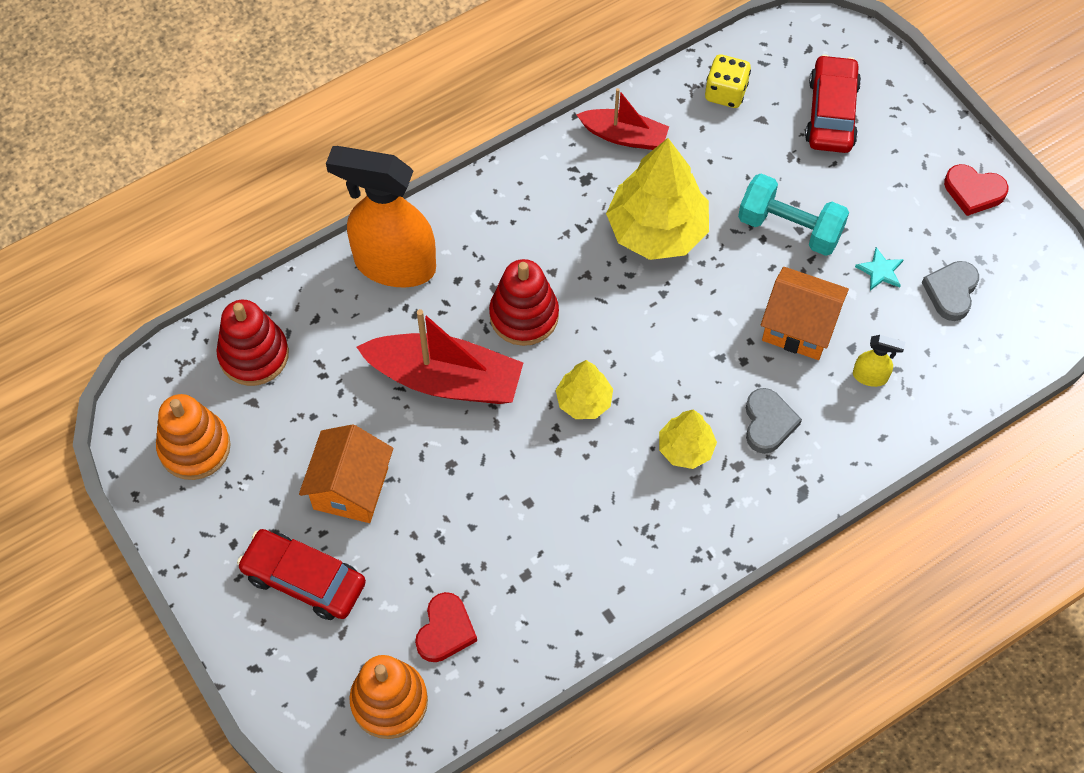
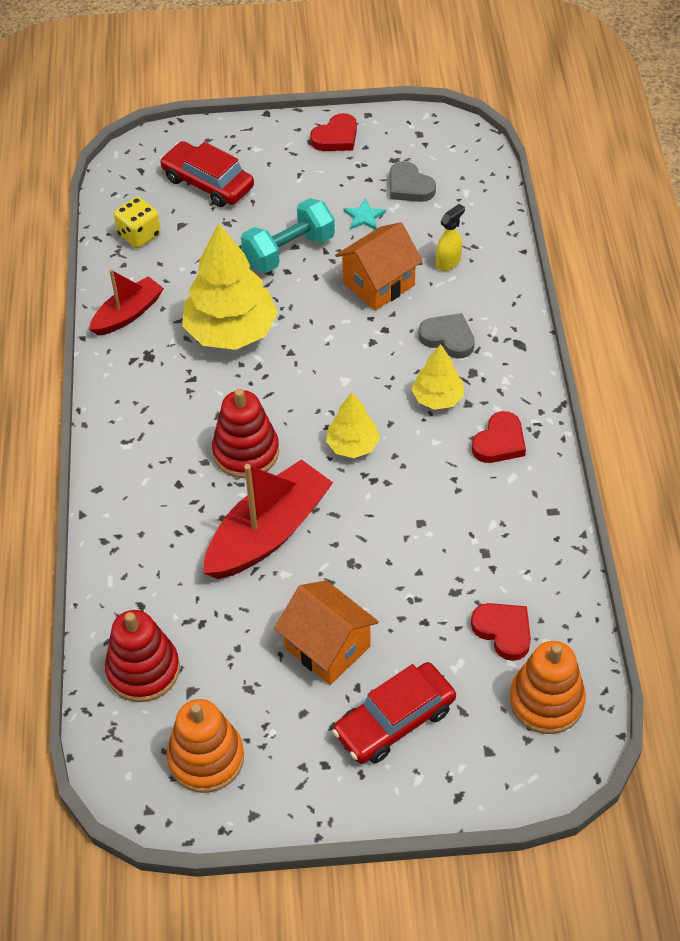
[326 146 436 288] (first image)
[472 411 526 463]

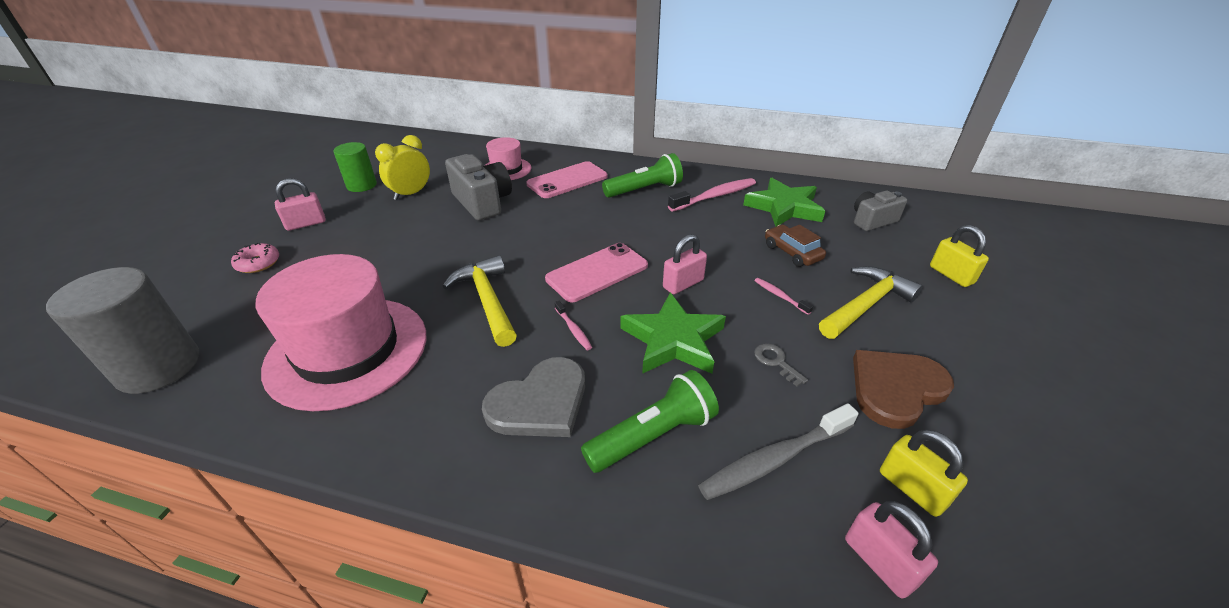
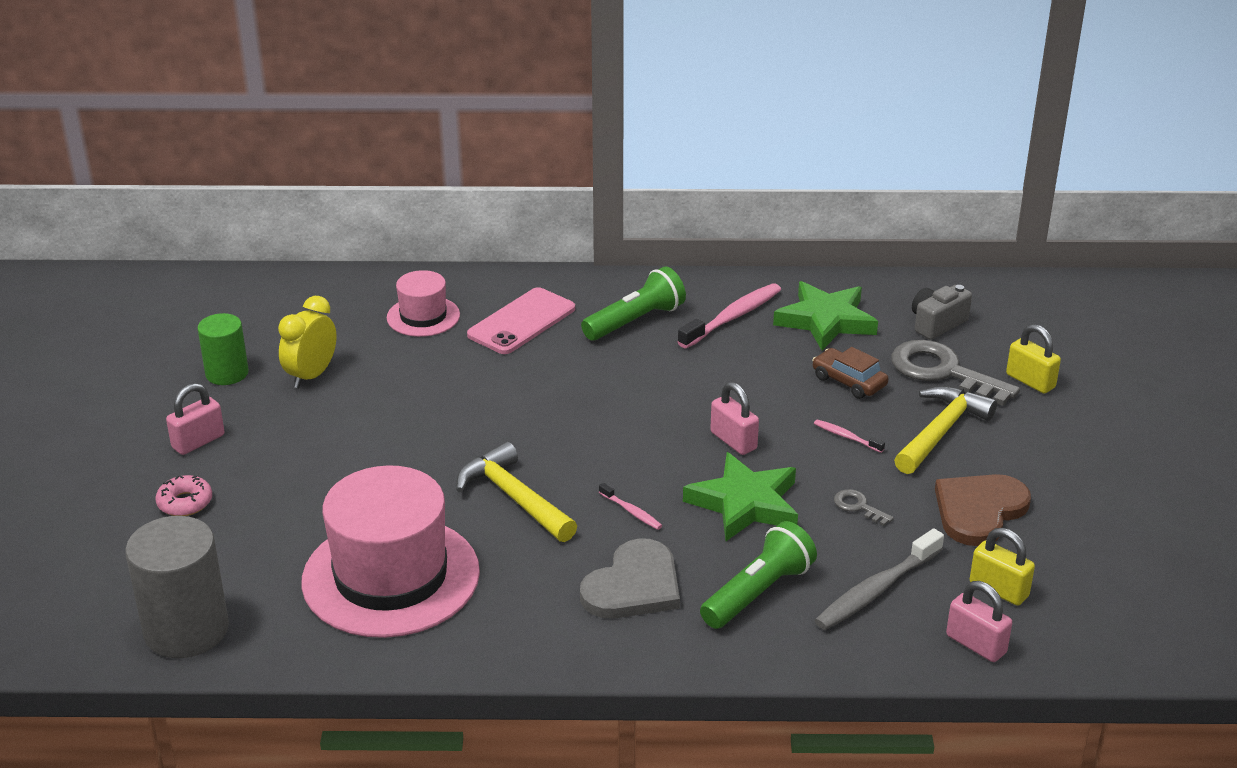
[445 154 512 220] (first image)
[710 382 759 455]
[545 243 648 302] (first image)
[891 340 1020 406]

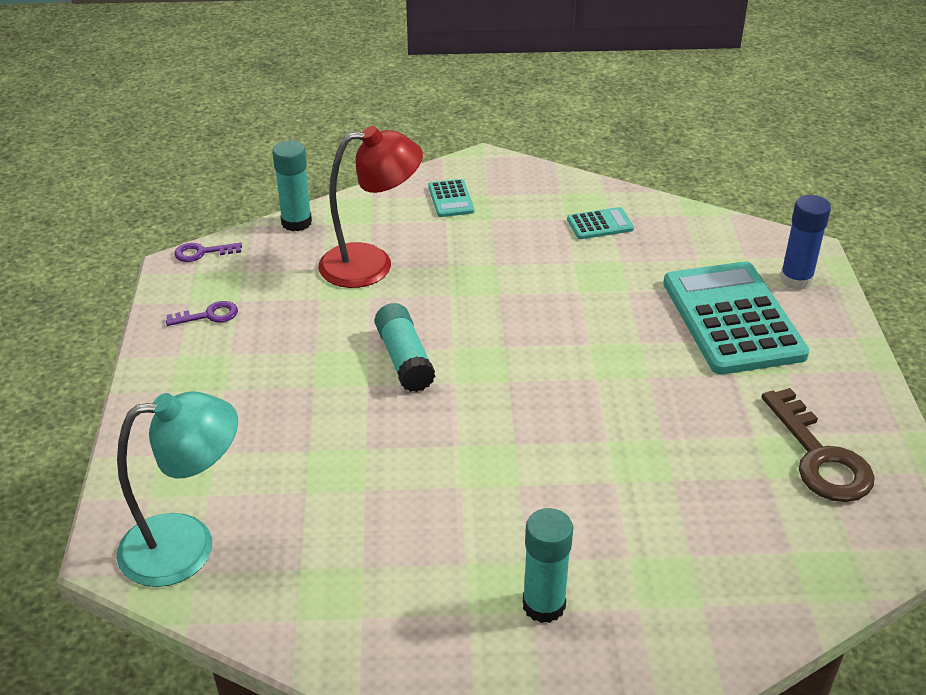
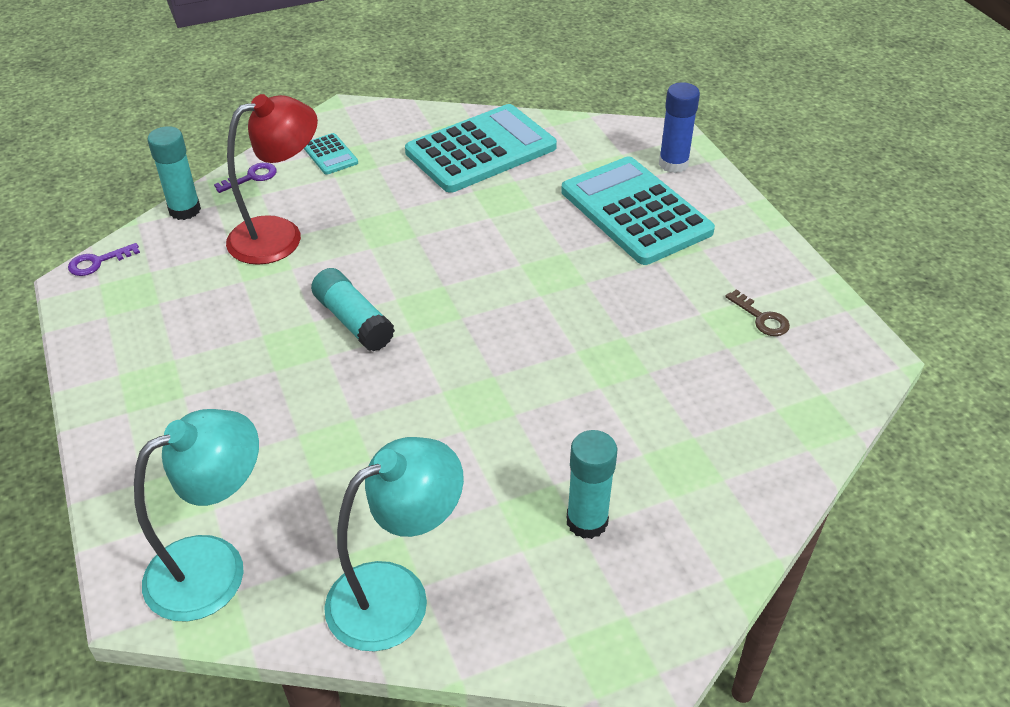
[405 104 557 193]
[214 163 277 193]
[725 289 790 336]
[324 437 464 652]

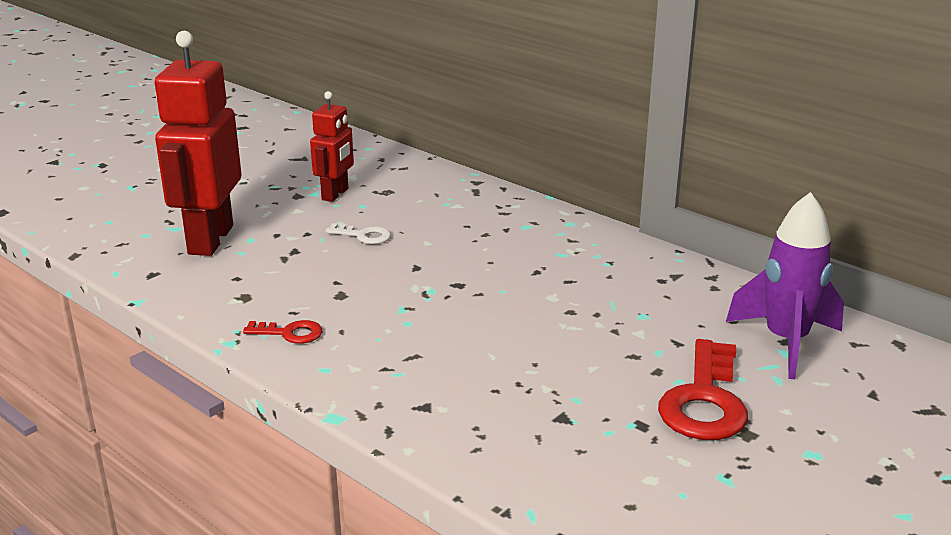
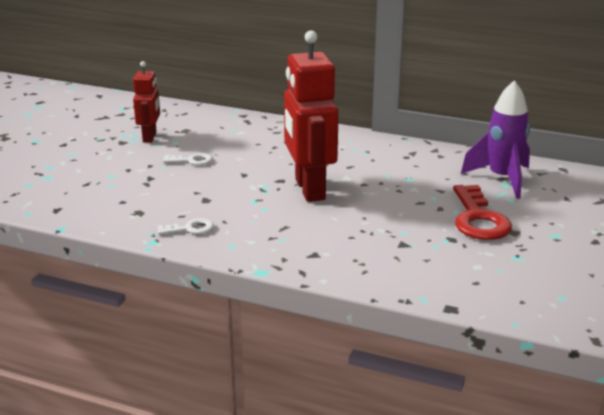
[284 30 339 202]
[157 218 214 235]

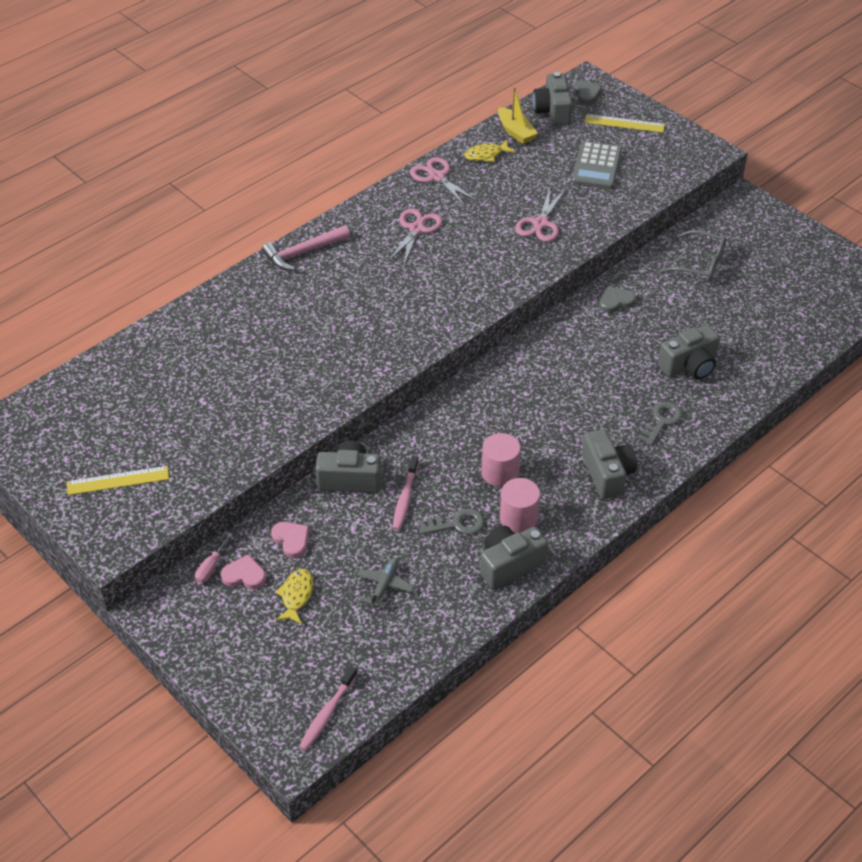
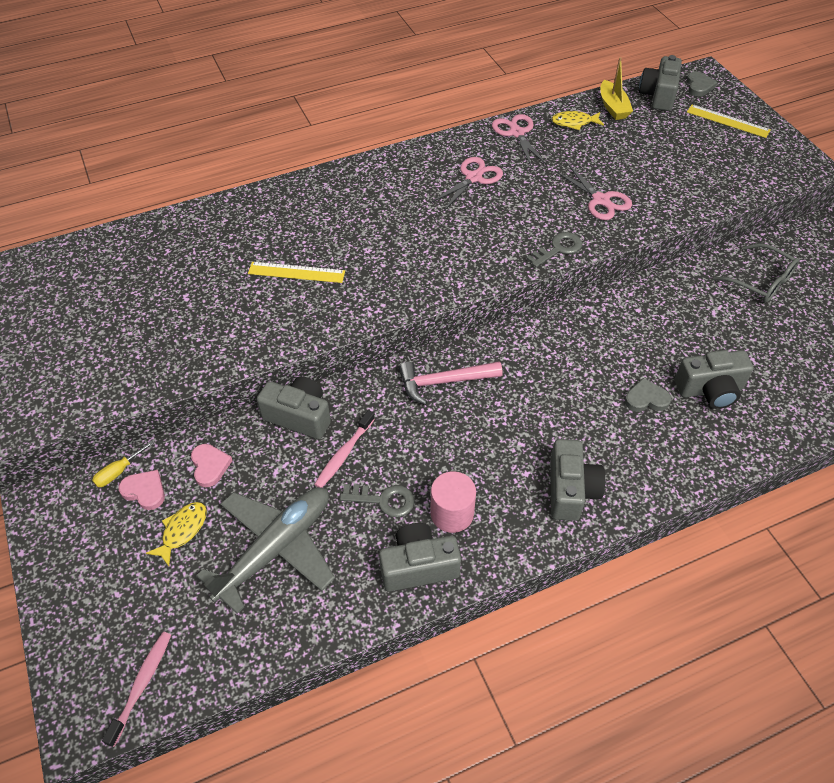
[572 141 622 189] (first image)
[555 164 632 220]
[399 361 503 405]
[625 378 671 412]
[526 232 582 268]
[481 433 521 487] (first image)
[248 262 345 283]
[92 440 154 487]
[196 487 335 614]
[102 632 171 747]

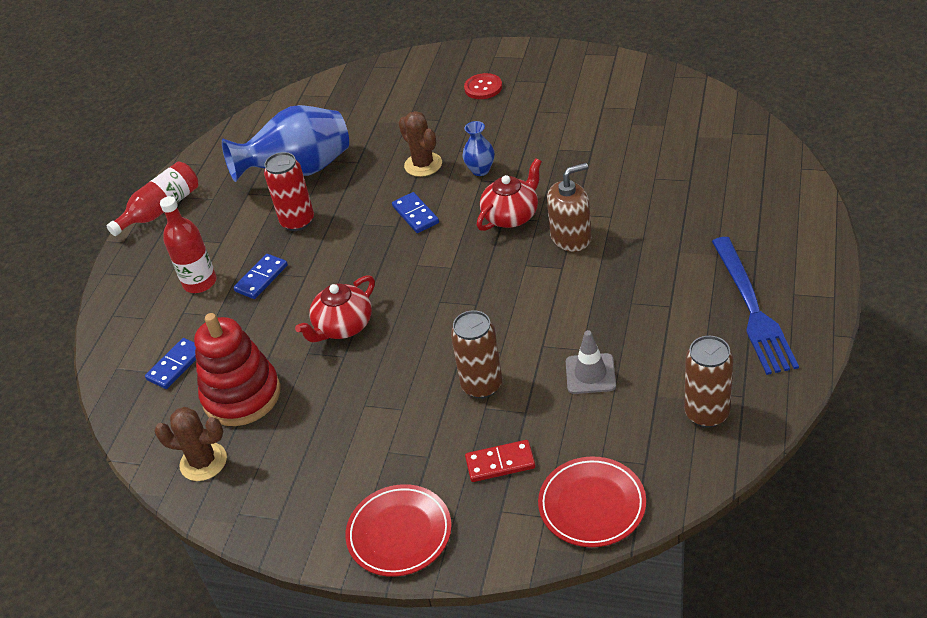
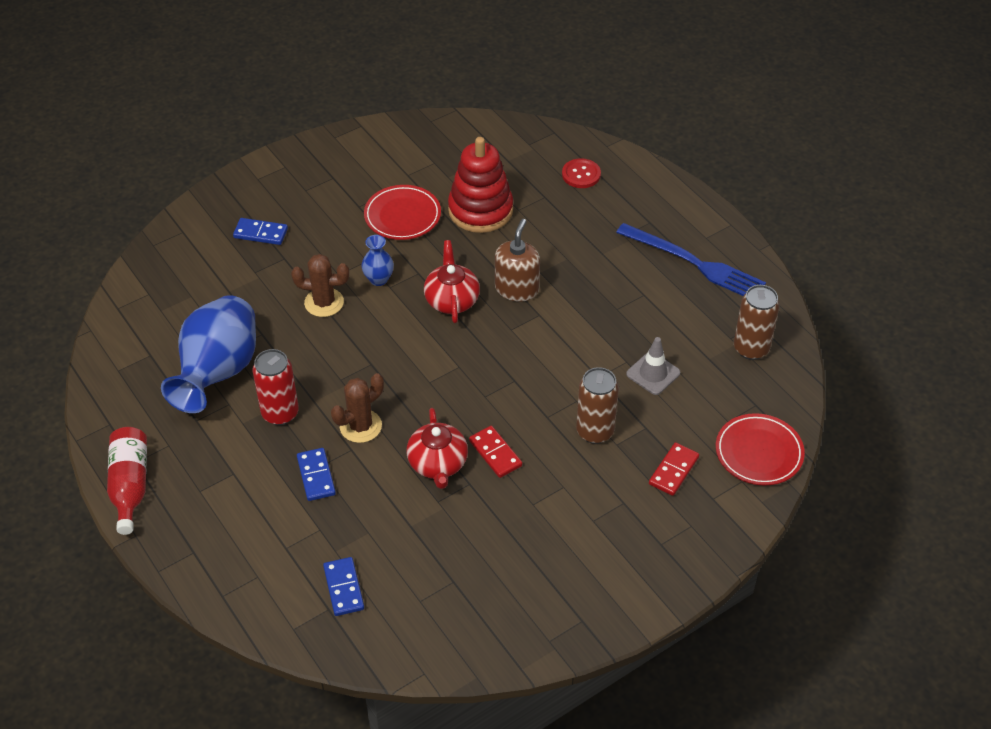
[562 158 601 188]
[233 218 288 245]
[160 196 216 293] (first image)
[448 137 513 233]
[331 373 384 443]
[364 185 441 240]
[469 426 522 478]

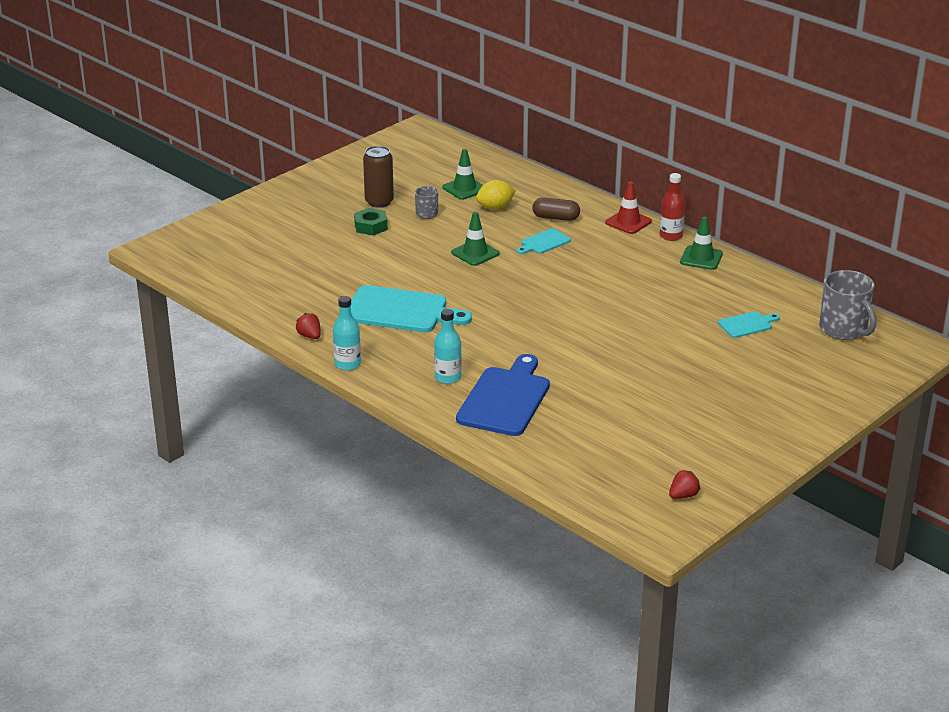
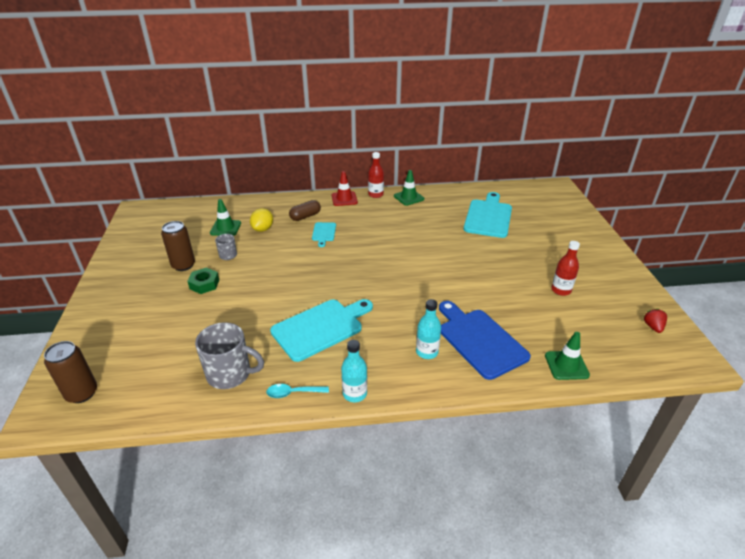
[545 332 590 380]
[195 322 264 389]
[464 192 512 238]
[266 384 329 398]
[551 241 580 296]
[44 341 97 403]

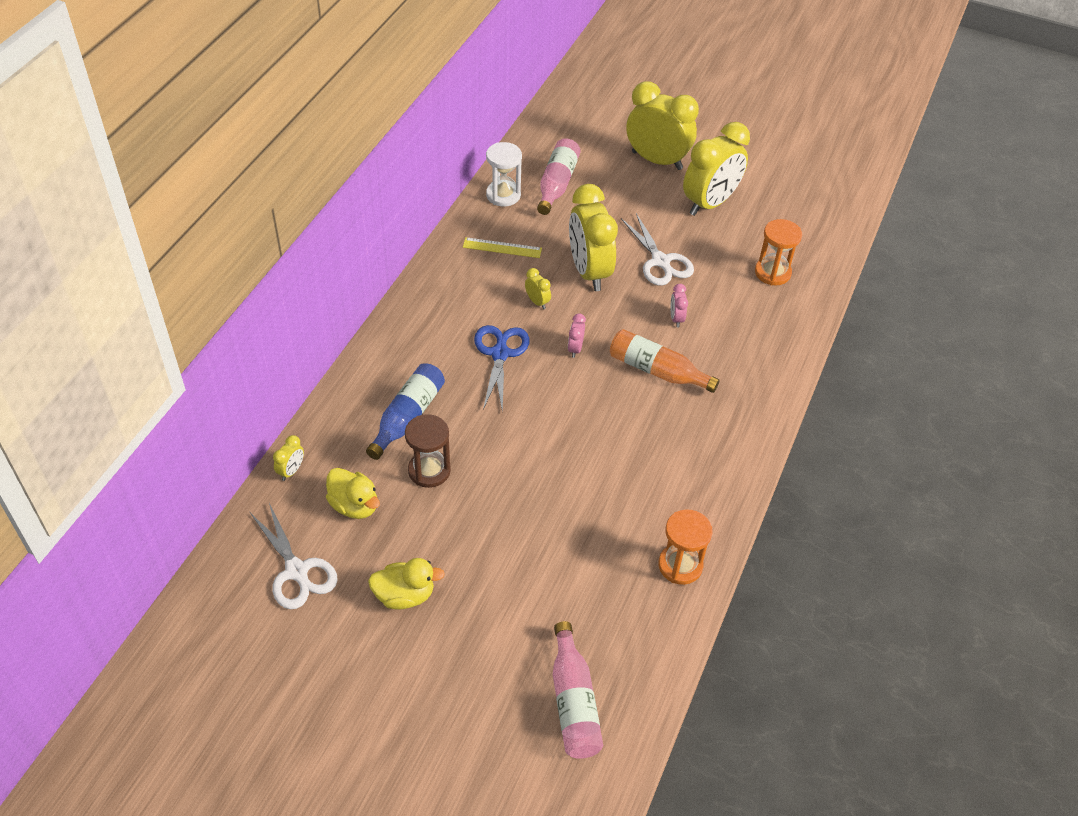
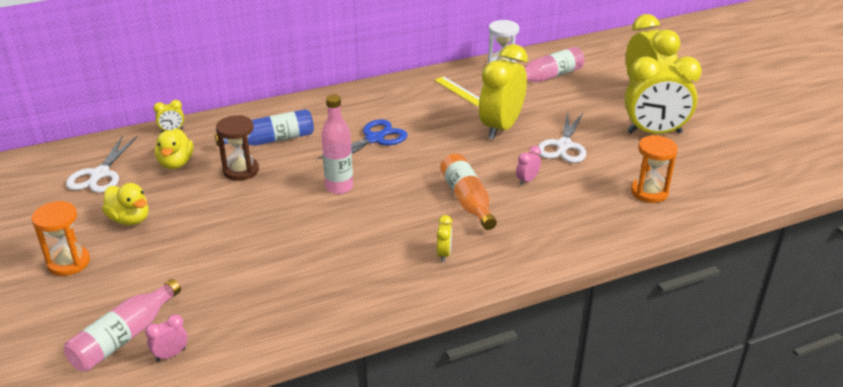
[437 215 452 262]
[145 314 188 362]
[31 201 90 276]
[321 94 353 194]

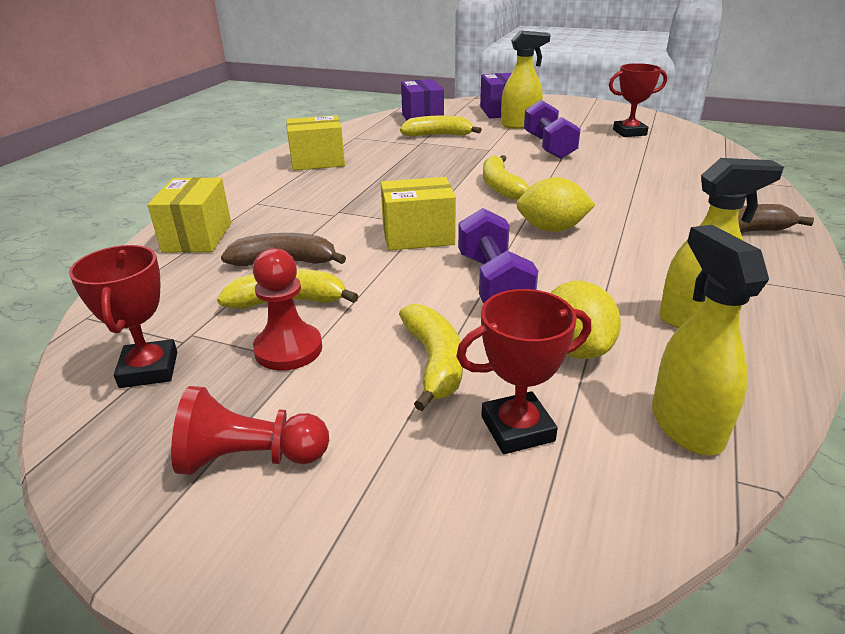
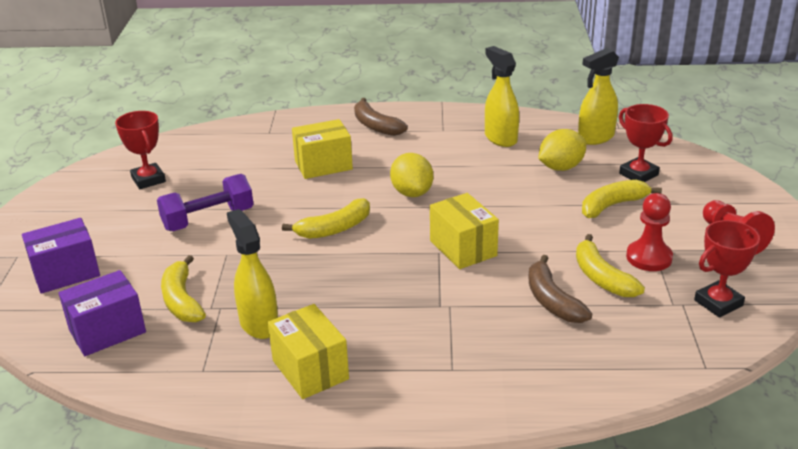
[227 209 278 339]
[292 119 353 179]
[458 208 538 304] (first image)

